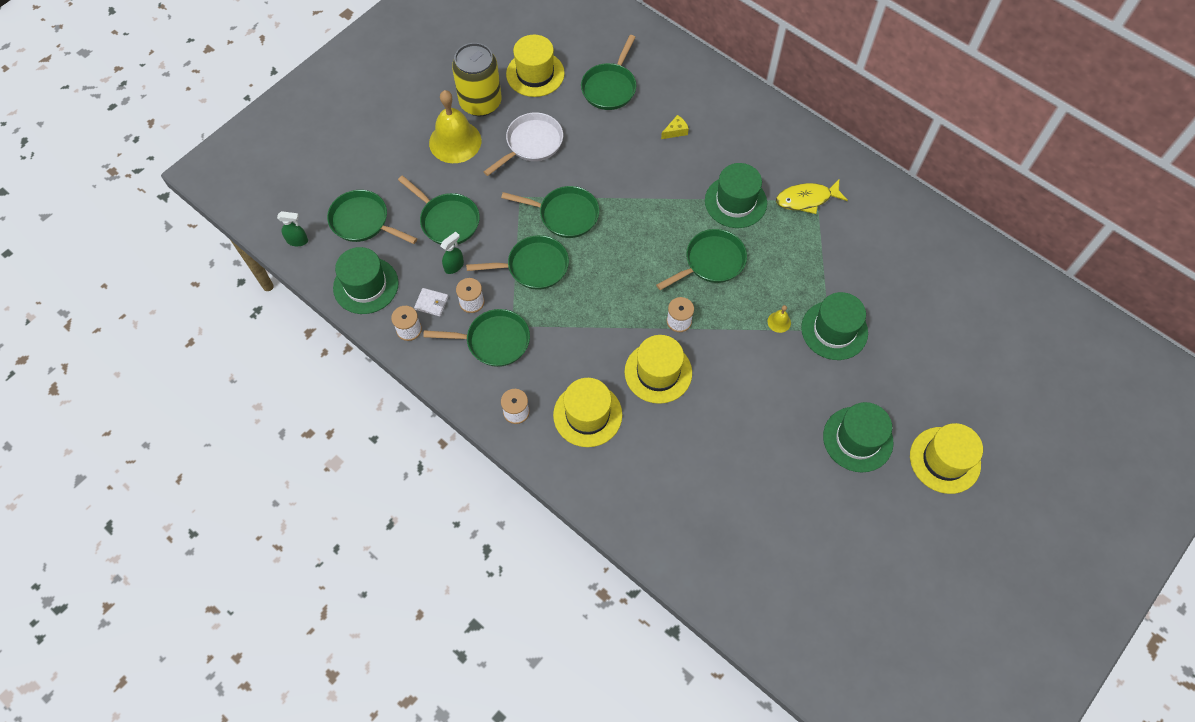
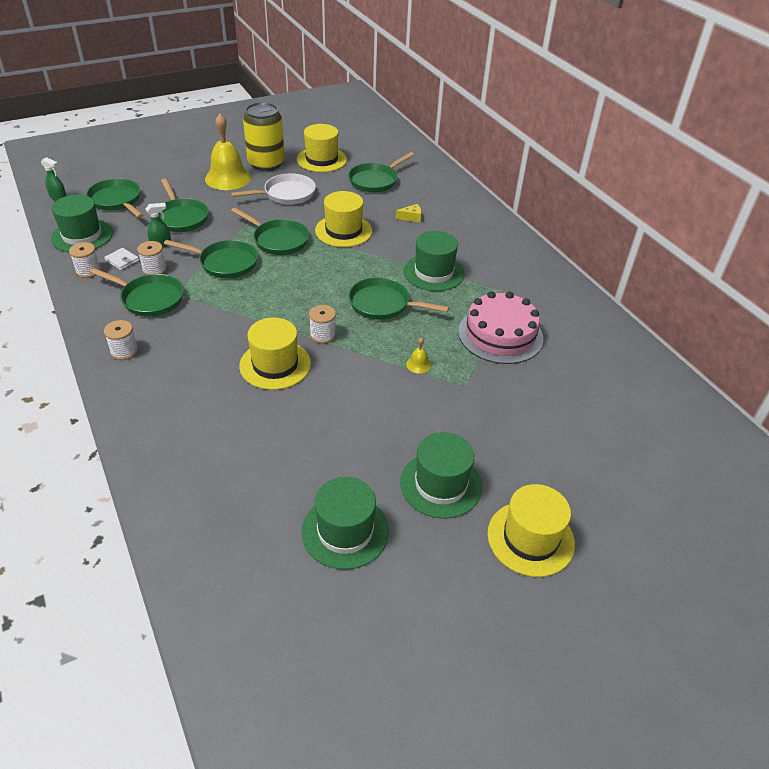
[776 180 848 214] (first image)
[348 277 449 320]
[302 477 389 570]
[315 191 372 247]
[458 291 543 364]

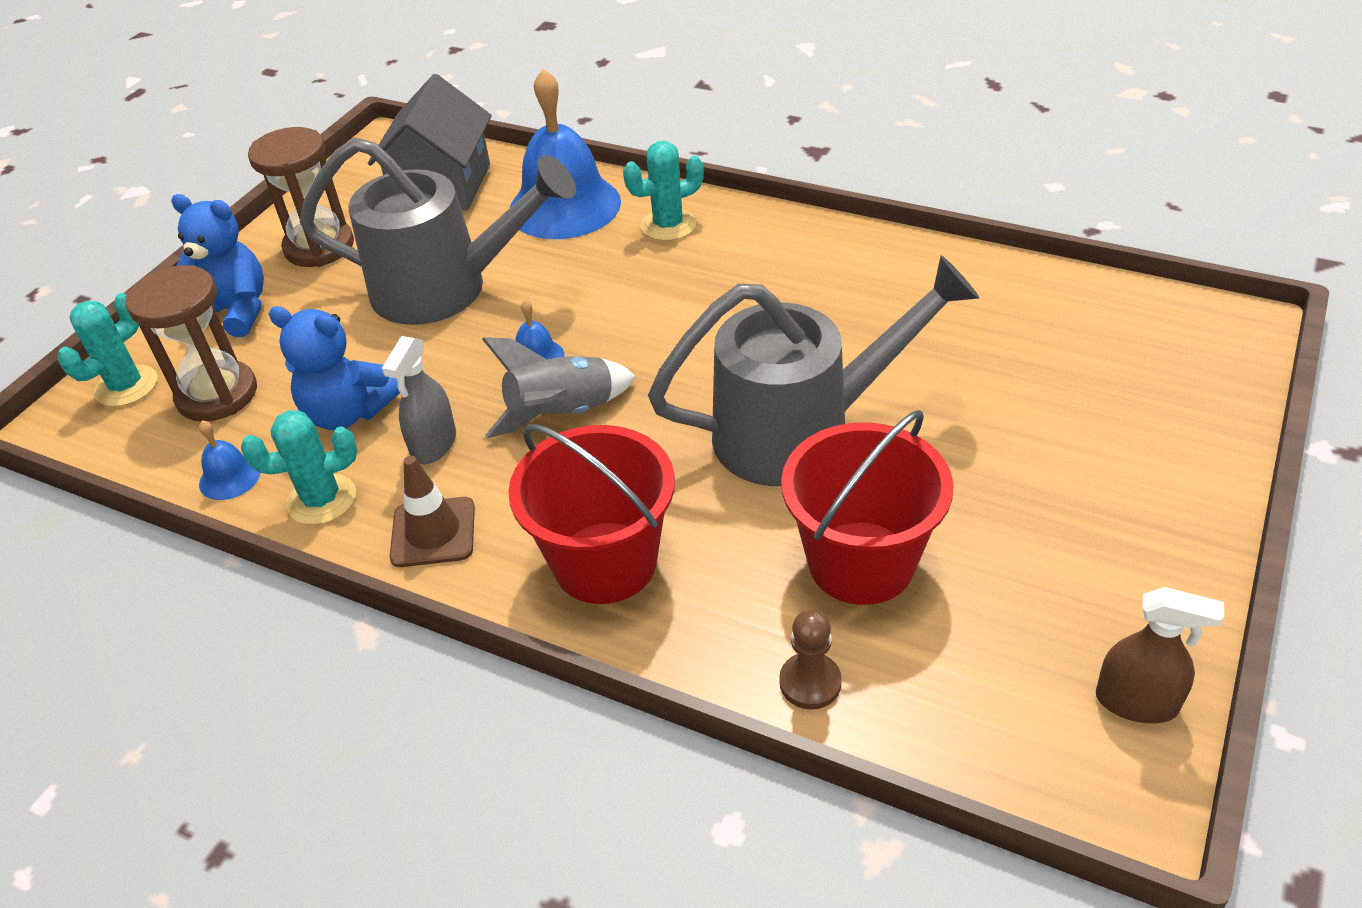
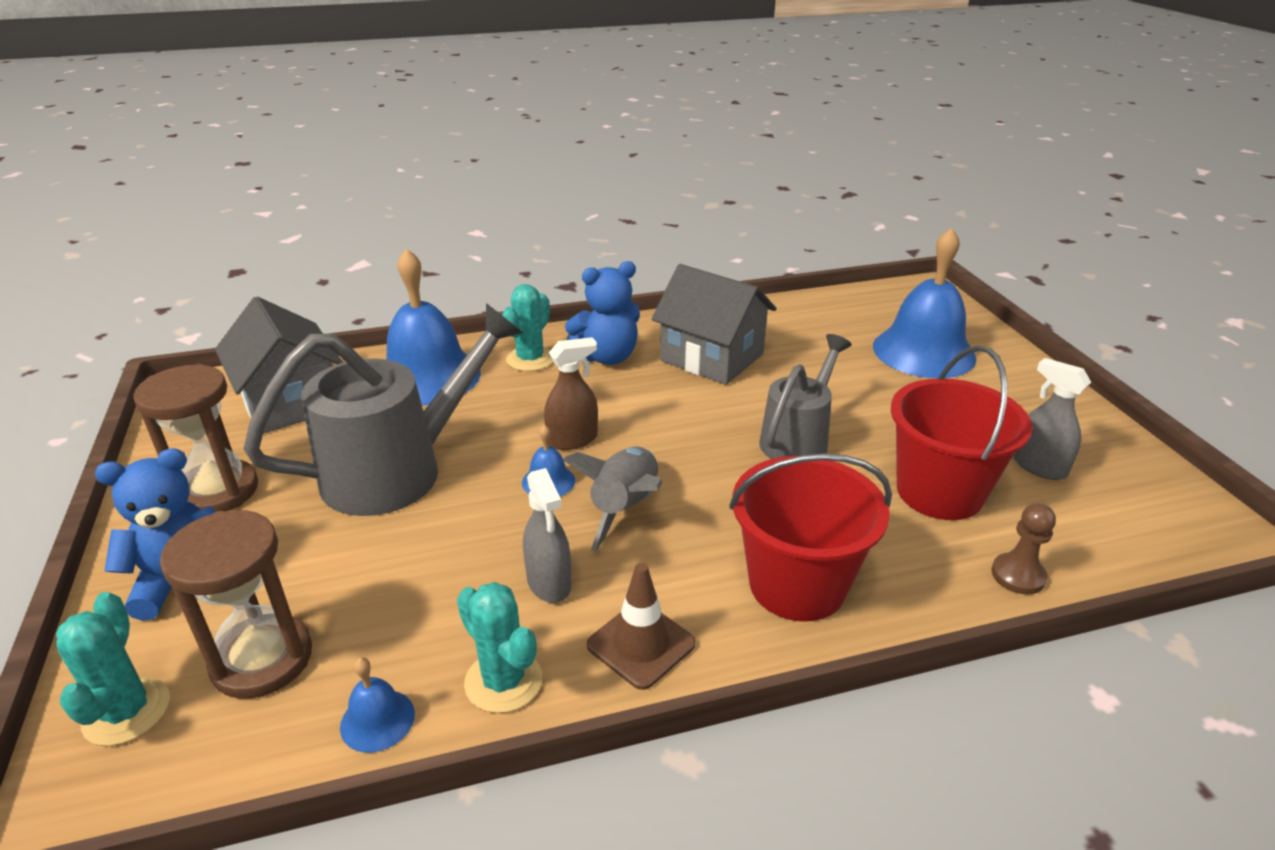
[759 334 852 459]
[565 261 640 365]
[457 582 542 713]
[544 337 598 450]
[873 228 977 378]
[652 264 777 385]
[1013 358 1091 480]

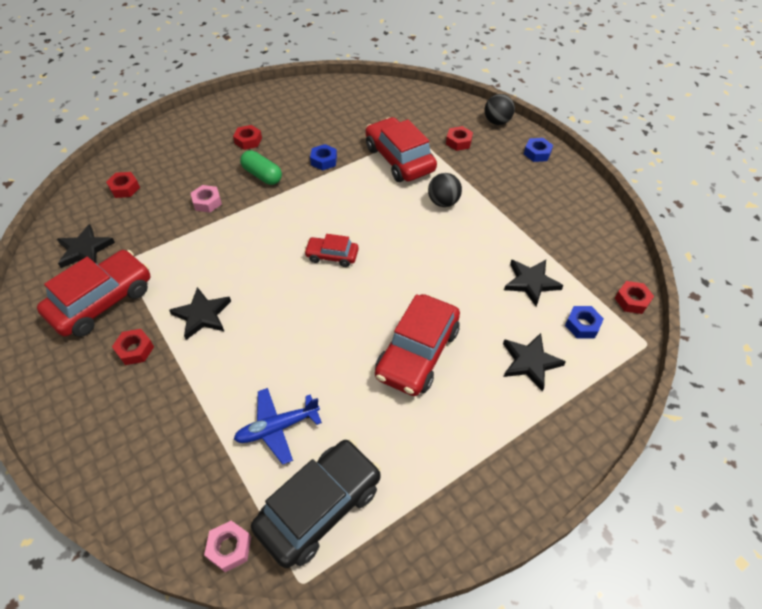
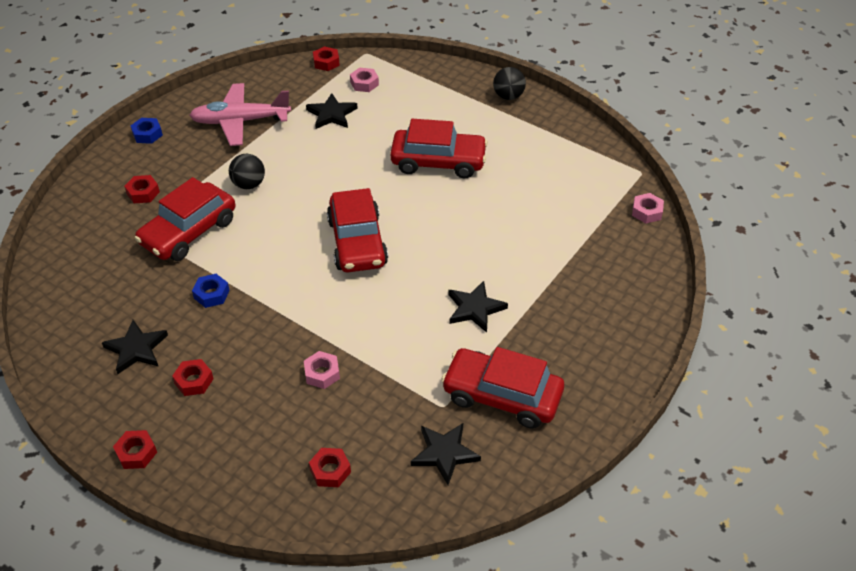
[493 67 526 100]
[240 150 282 185] (first image)
[327 188 388 272]
[350 68 379 92]
[113 430 157 469]
[102 320 168 374]
[234 388 322 465] (first image)
[251 440 381 568] (first image)
[189 83 291 146]

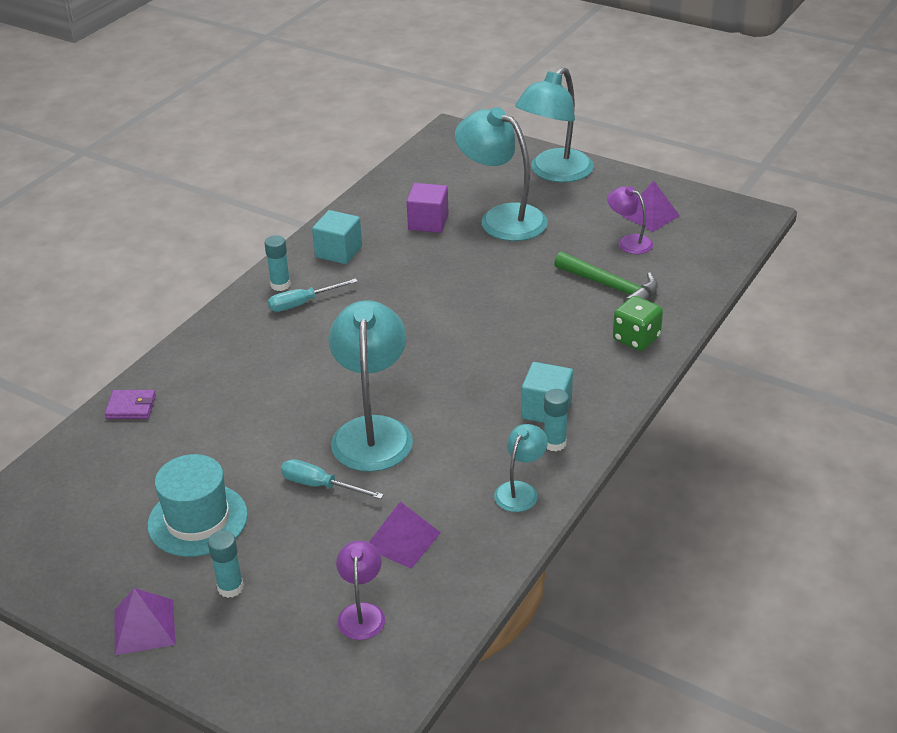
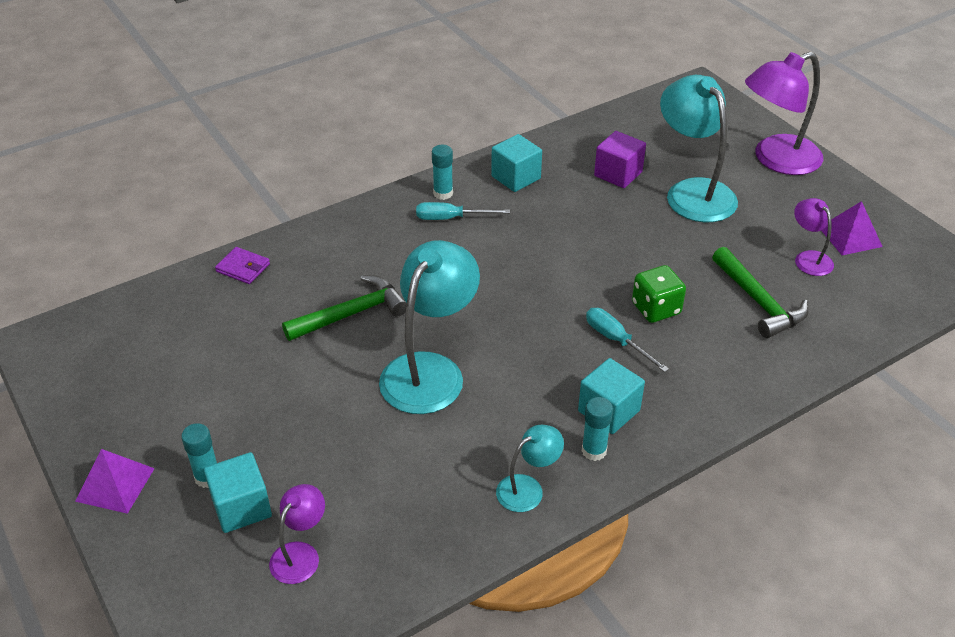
[745 52 823 175]
[632 265 686 323]
[147 454 248 557] (first image)
[586 308 669 372]
[369 502 441 569] (first image)
[282 275 407 341]
[204 452 272 533]

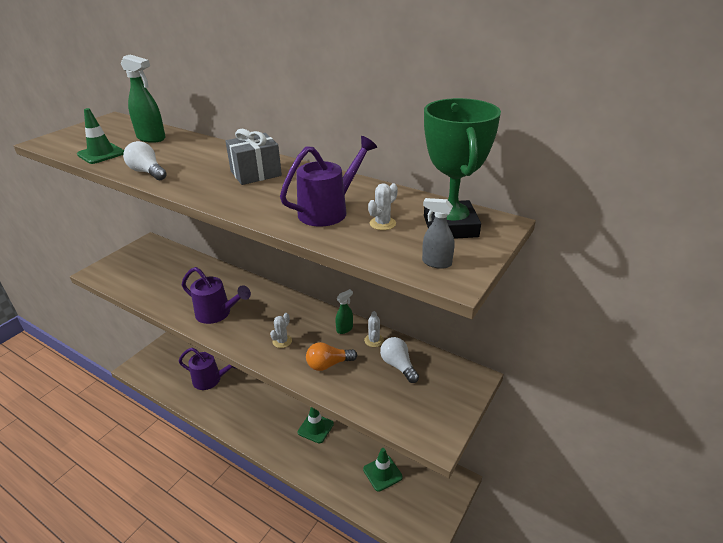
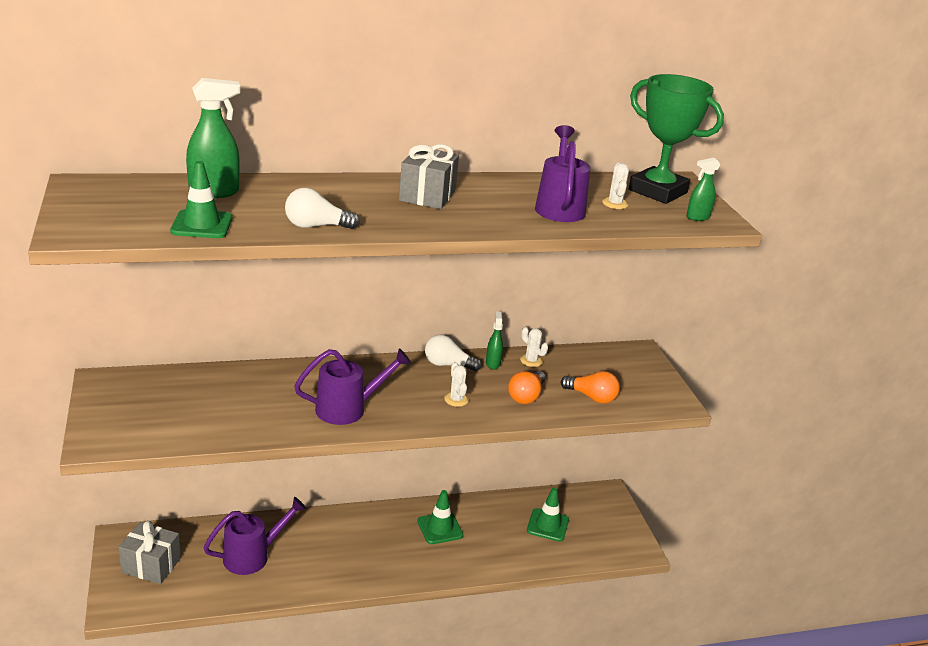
[686 158 720 221]
[425 334 482 371]
[561 371 620 404]
[118 521 181 584]

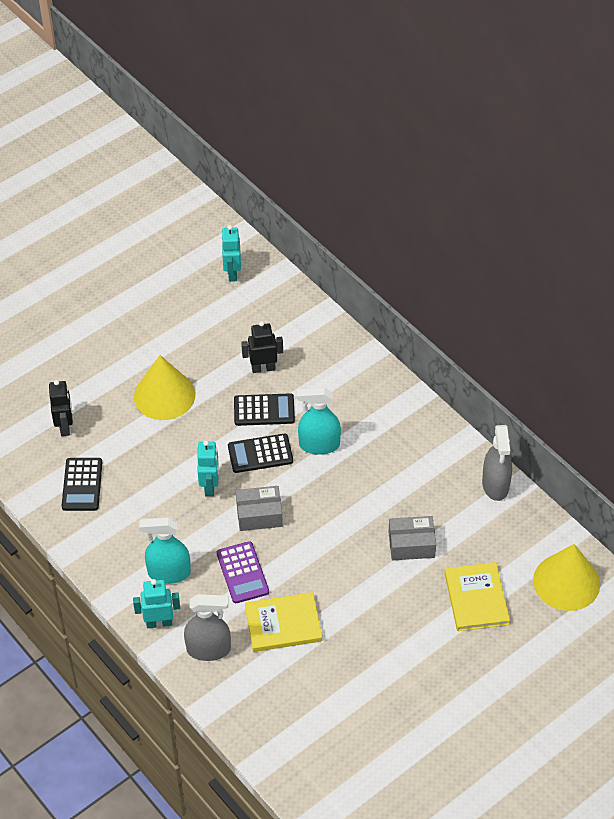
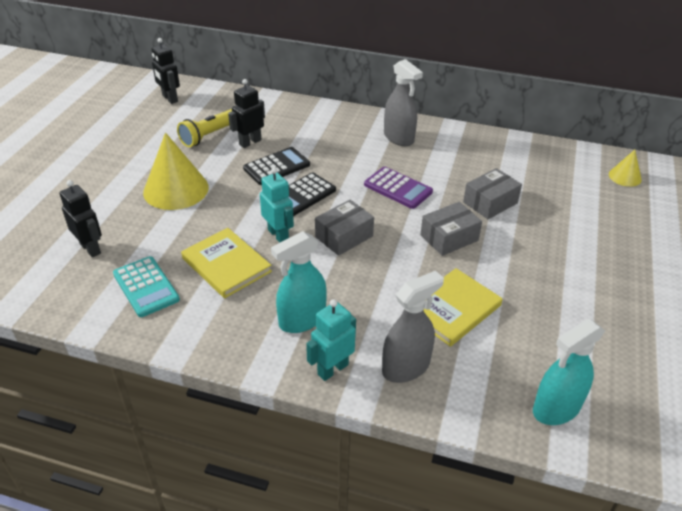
[151 38 180 104]
[533 319 605 425]
[384 59 423 146]
[113 256 180 317]
[364 167 433 209]
[609 150 642 187]
[181 228 272 298]
[177 109 232 147]
[420 202 482 256]

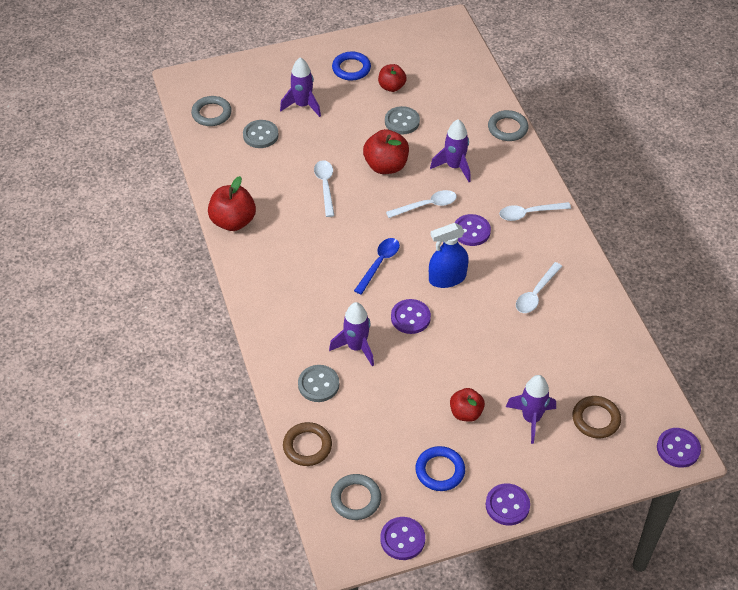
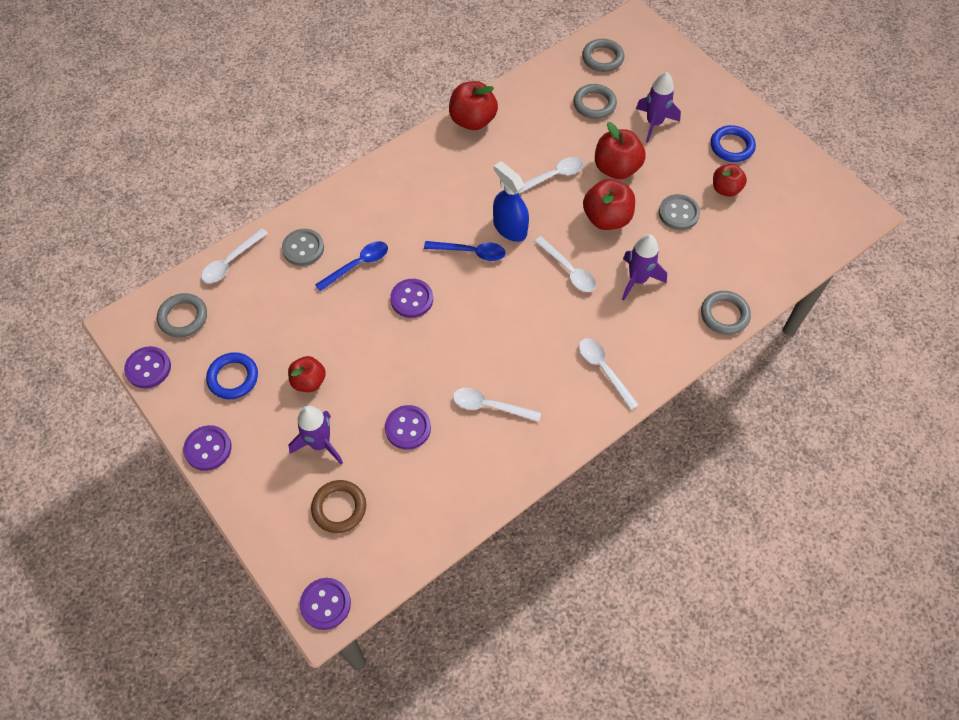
[573 84 617 119]
[385 405 431 450]
[493 161 529 242]
[315 241 388 291]
[201 228 268 283]
[595 122 646 179]

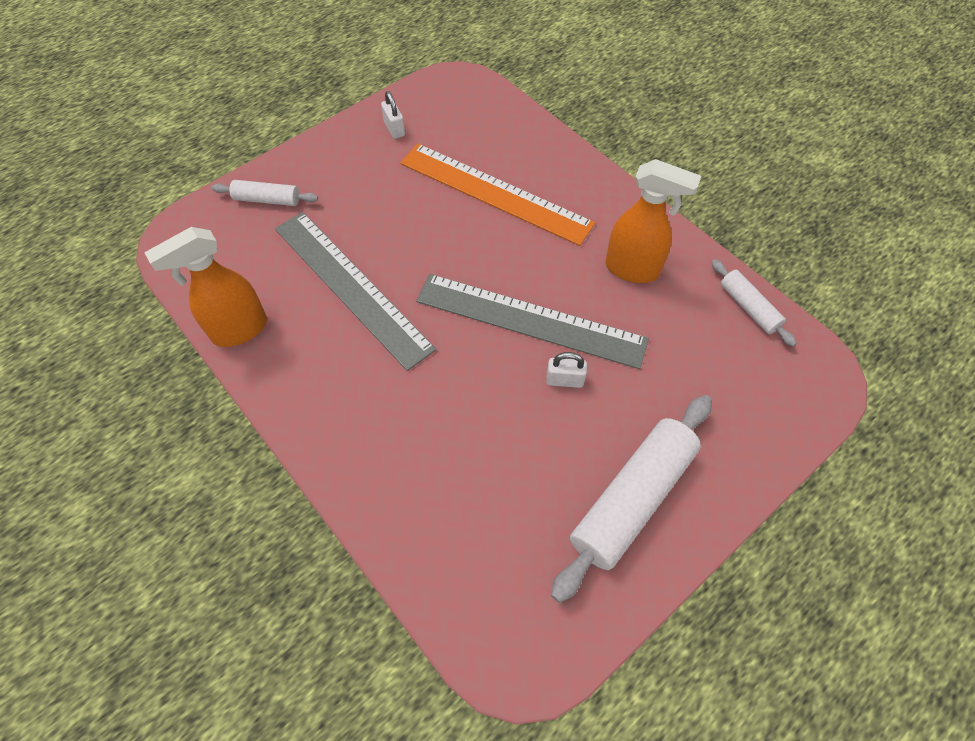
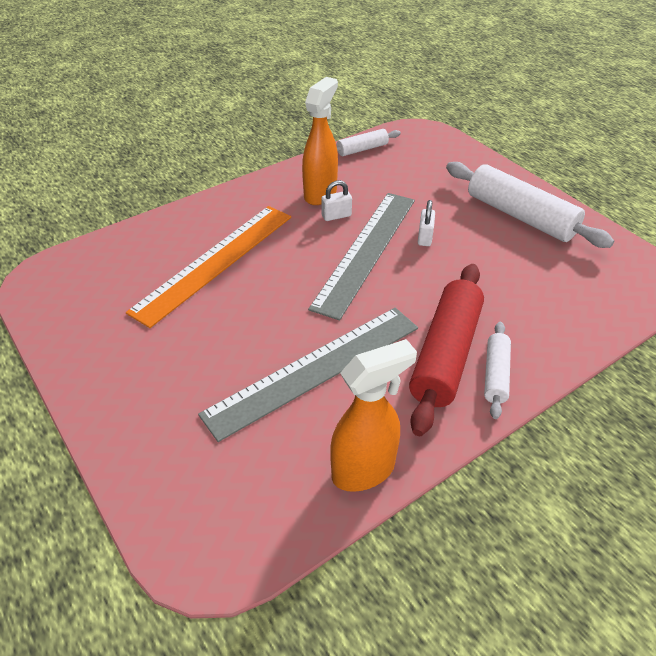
[321 180 352 221]
[484 322 511 419]
[331 339 417 492]
[409 264 484 436]

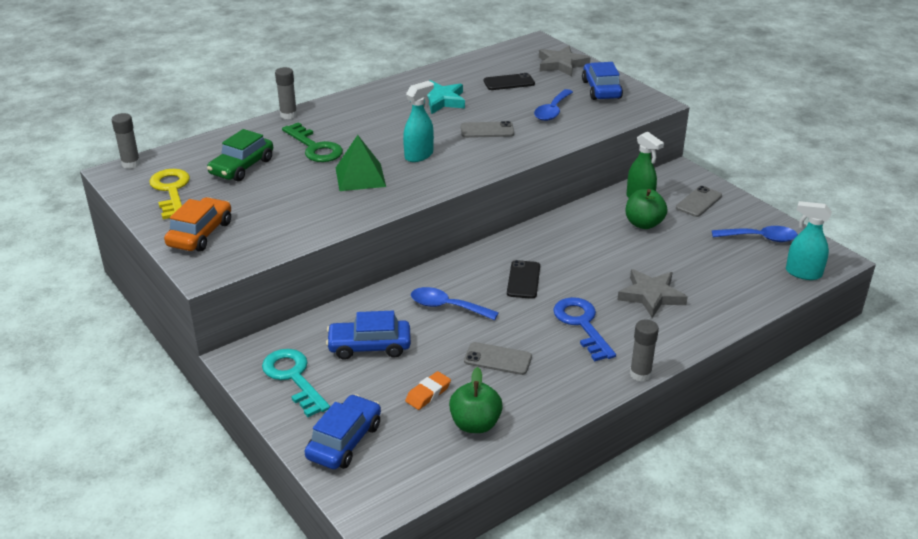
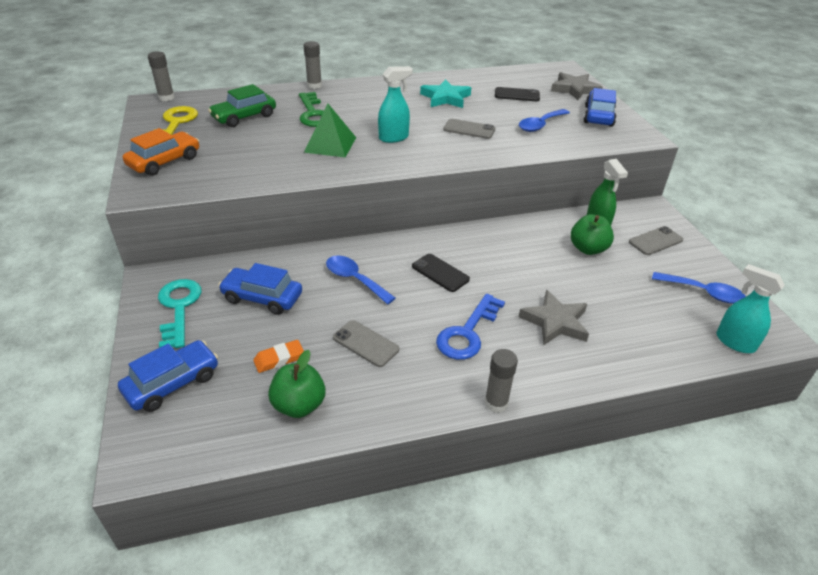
[412 254 470 292]
[436 294 505 360]

